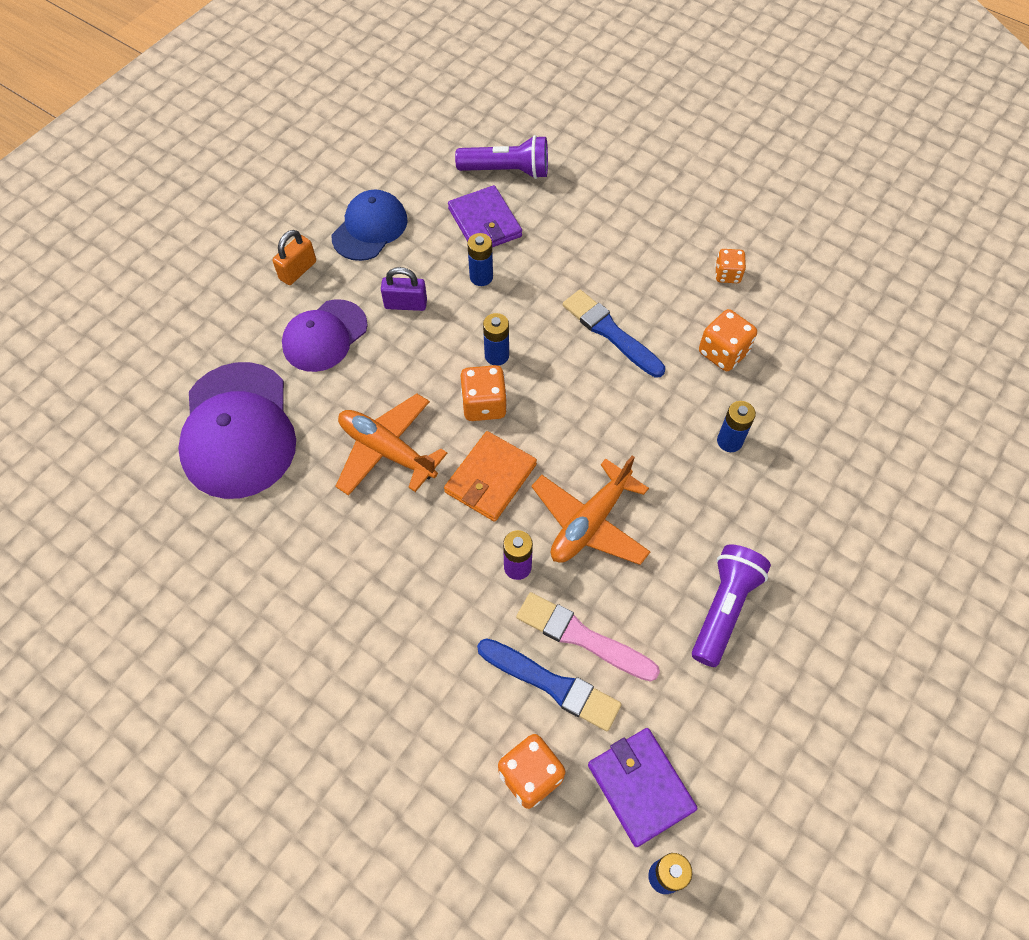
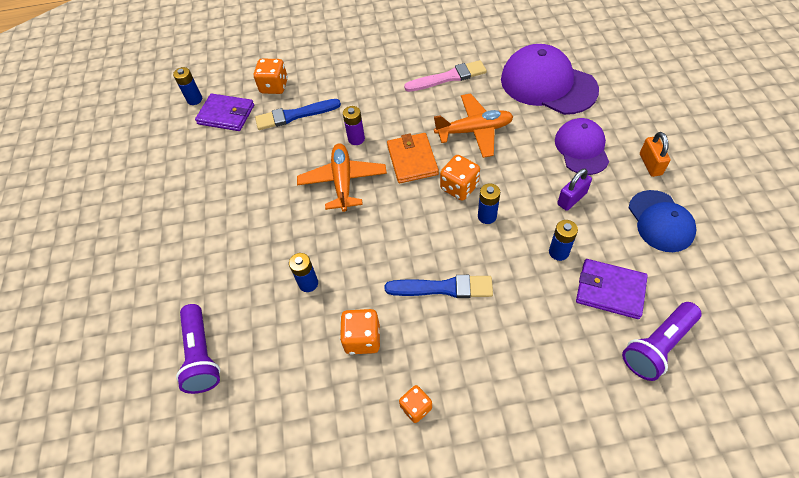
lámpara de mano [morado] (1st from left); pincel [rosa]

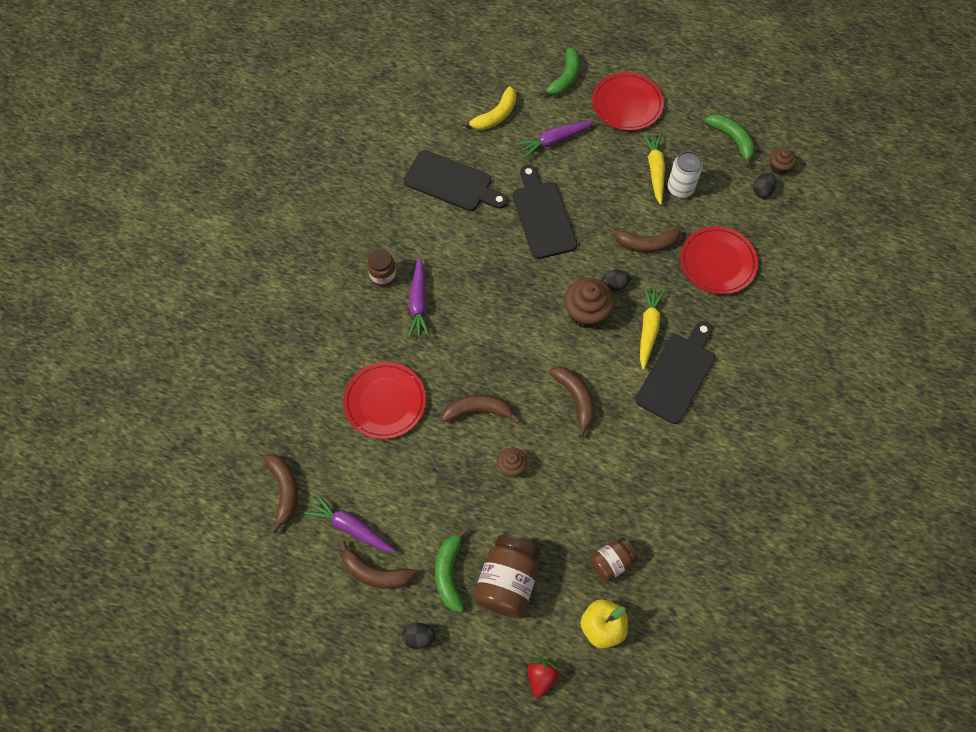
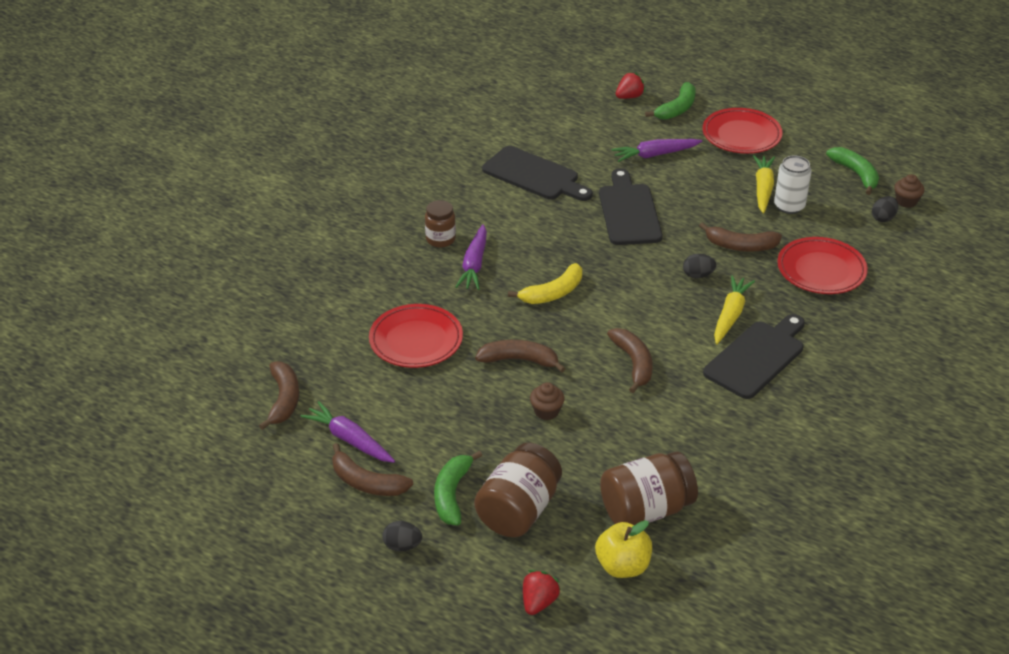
plátano [amarillo]; magdalena [marrón] (2nd from left in the first image); tarro [marrón] (3rd from left); fresa [rojo] (2nd from left)

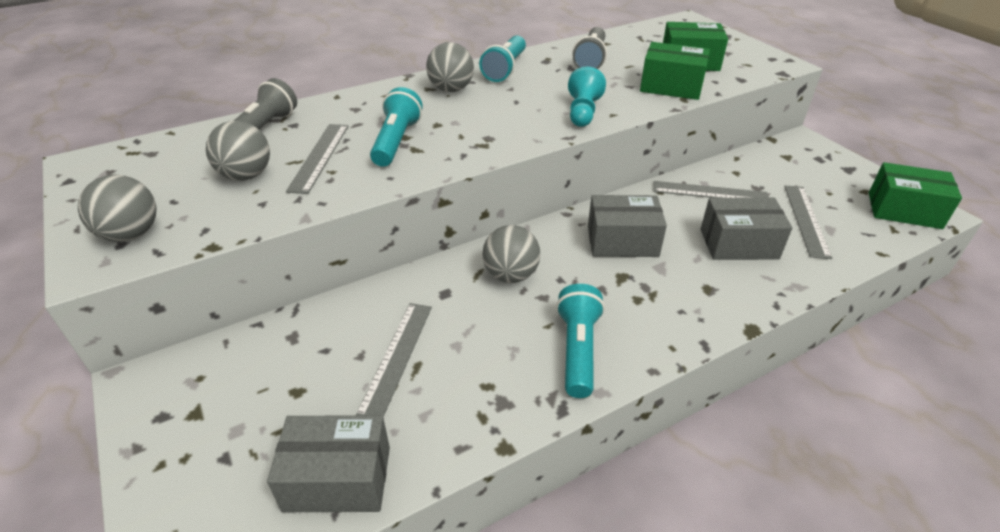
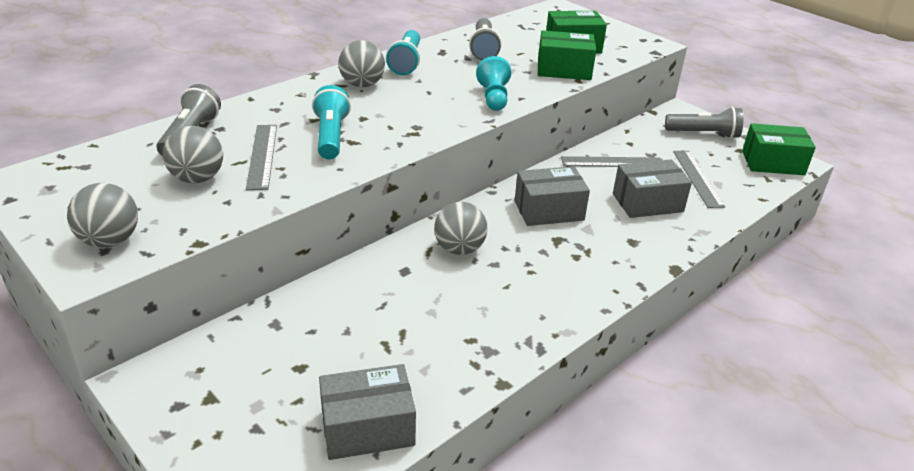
lámpara de mano [turquesa] (3rd from left in the first image); regla [gris] (2nd from left in the first image); lámpara de mano [gris] (3rd from left)

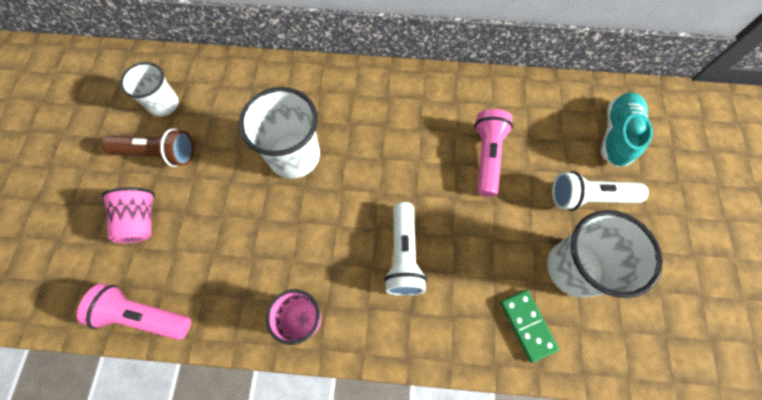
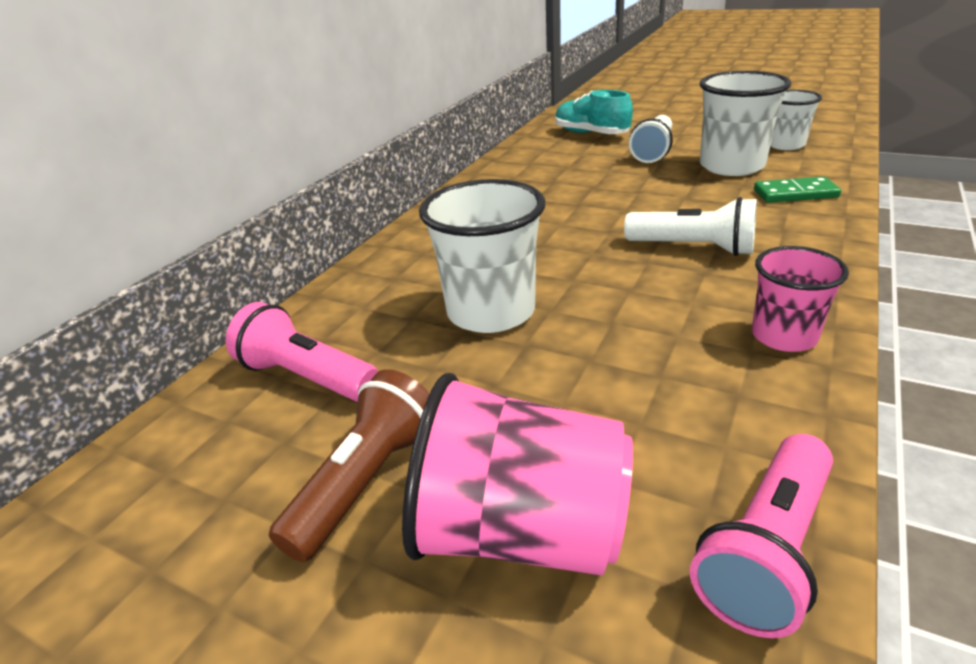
vaso [blanco] (3rd from left); lámpara de mano [rosa] (1st from left); vaso [rosa] (1st from left)

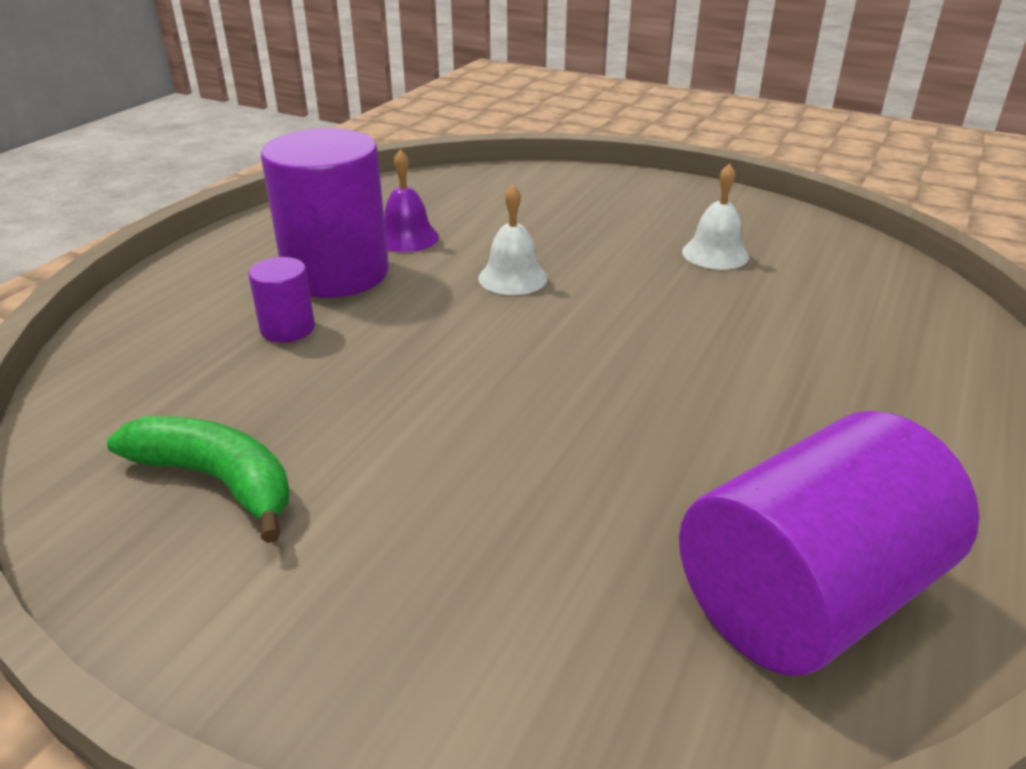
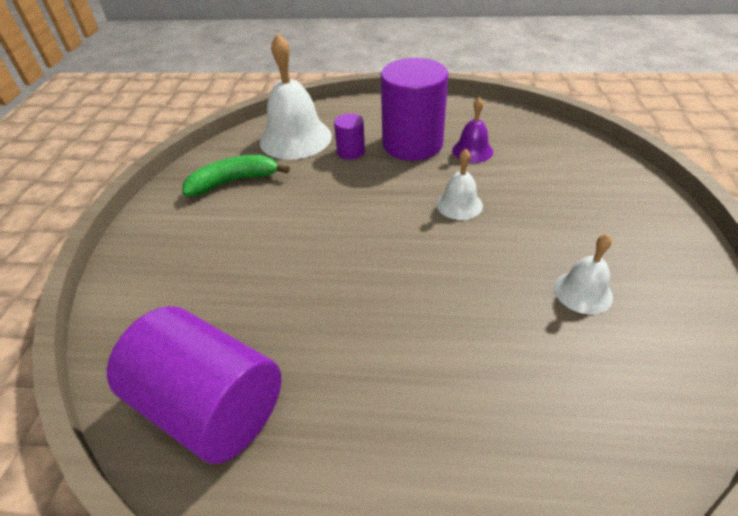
plátano [verde]; campana [blanco] (1st from left)

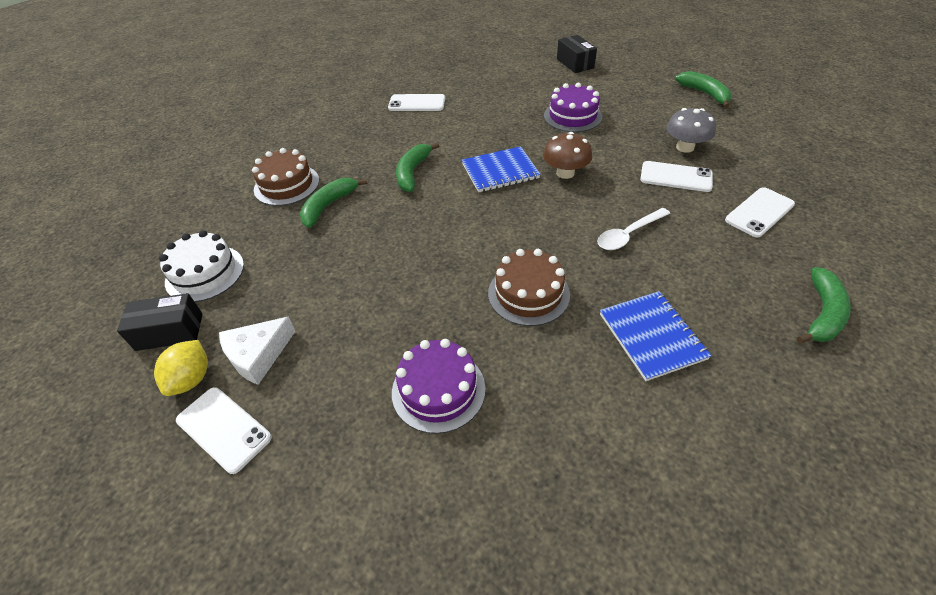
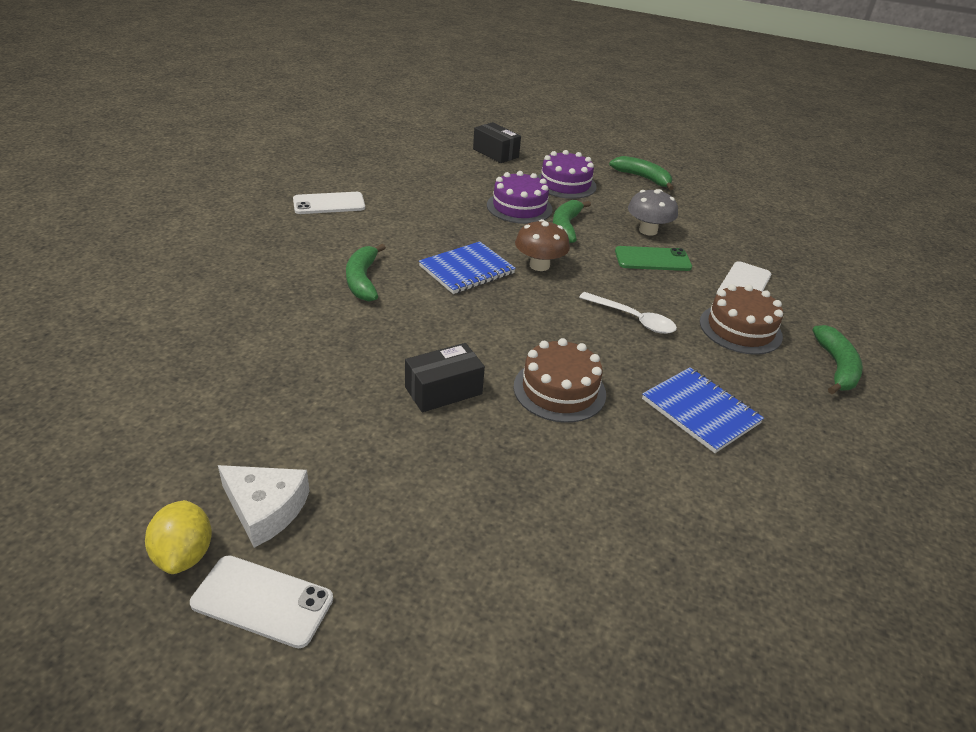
tarta [marrón] (2nd from left); móvil [verde]; plátano [verde] (2nd from left); cuchara [blanco]; tarta [blanco]; caja [negro] (1st from left); queso [blanco]; tarta [morado] (2nd from left)

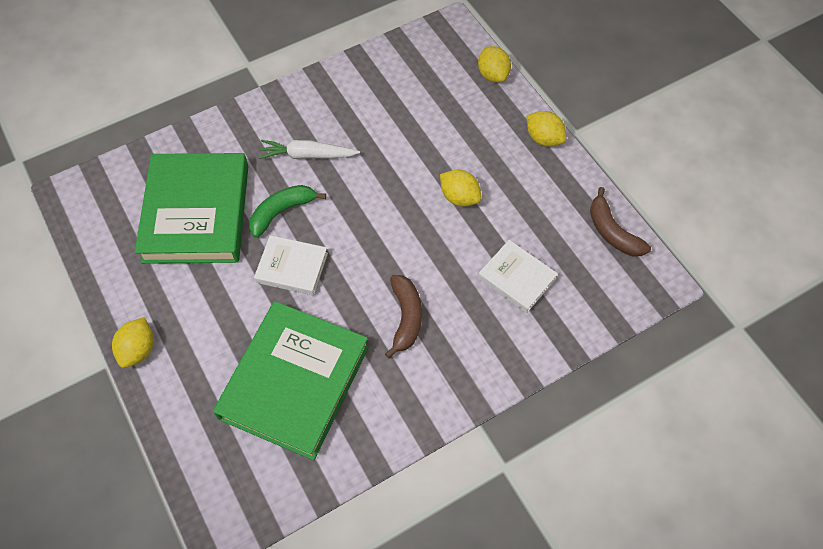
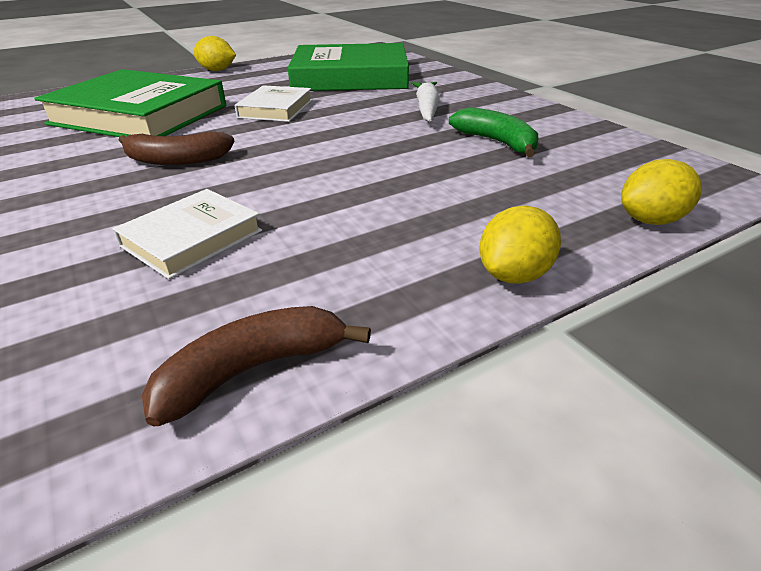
limón [amarillo] (2nd from left in the first image); plátano [verde]

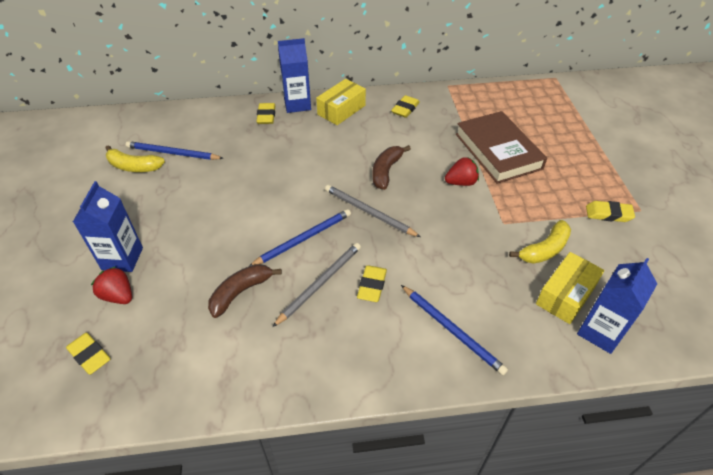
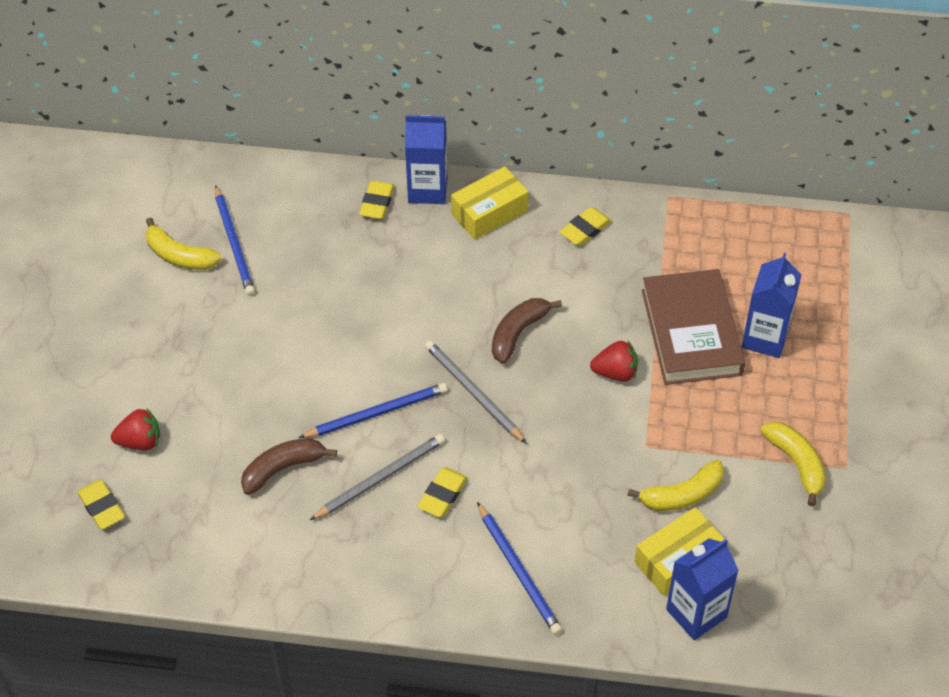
lápiz [azul] (1st from left); cartón de leche [azul] (3rd from left); plátano [amarillo] (3rd from left); fresa [rojo] (1st from left)

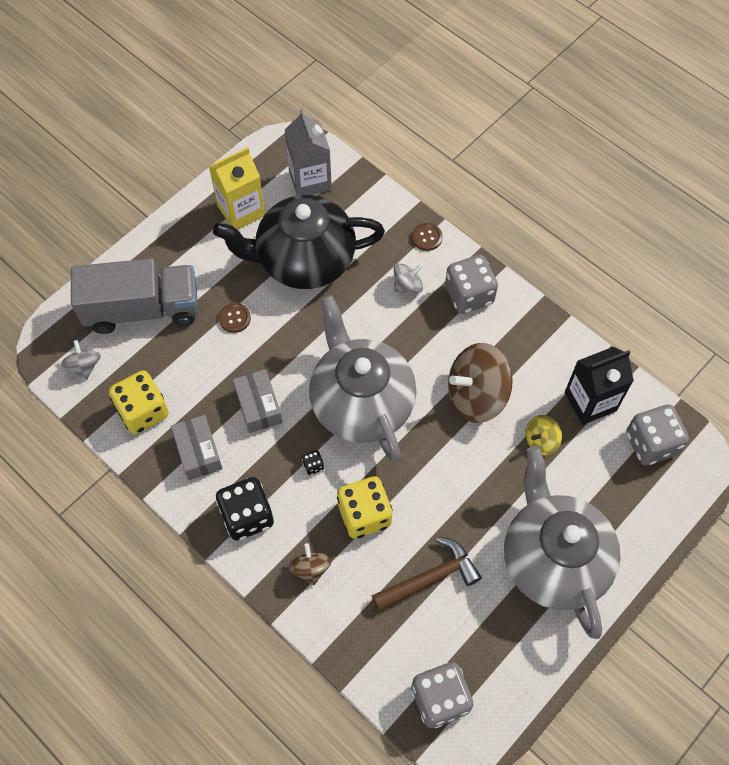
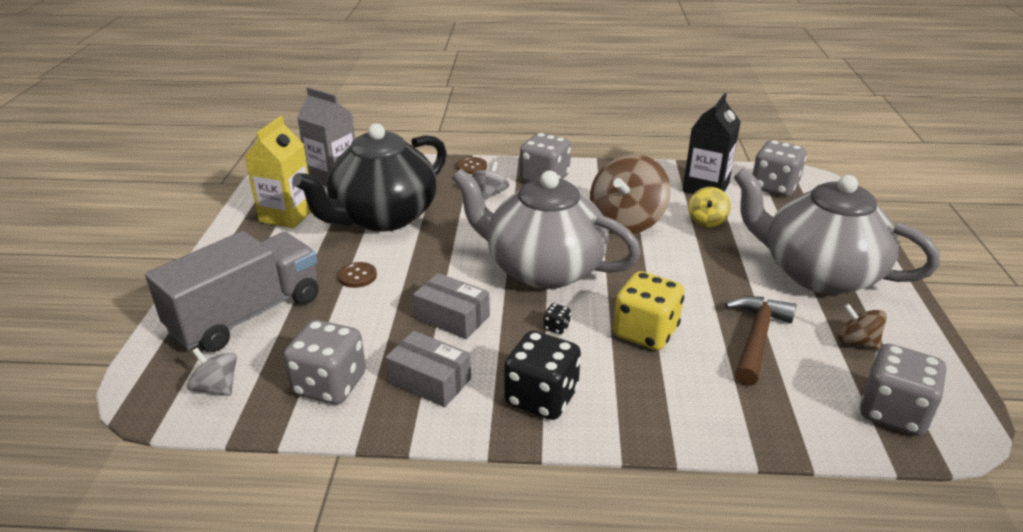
dado [gris] (1st from left); peonza [marrón] (2nd from left)

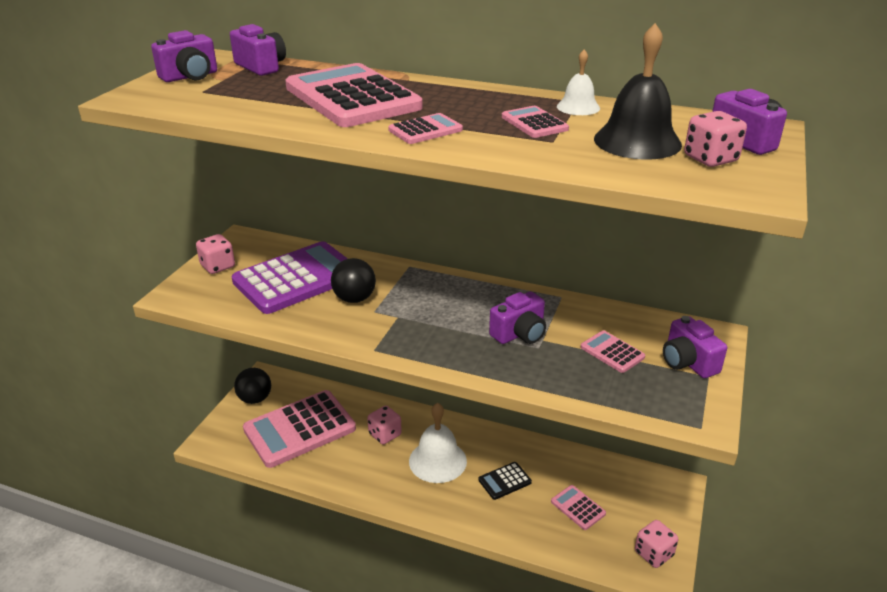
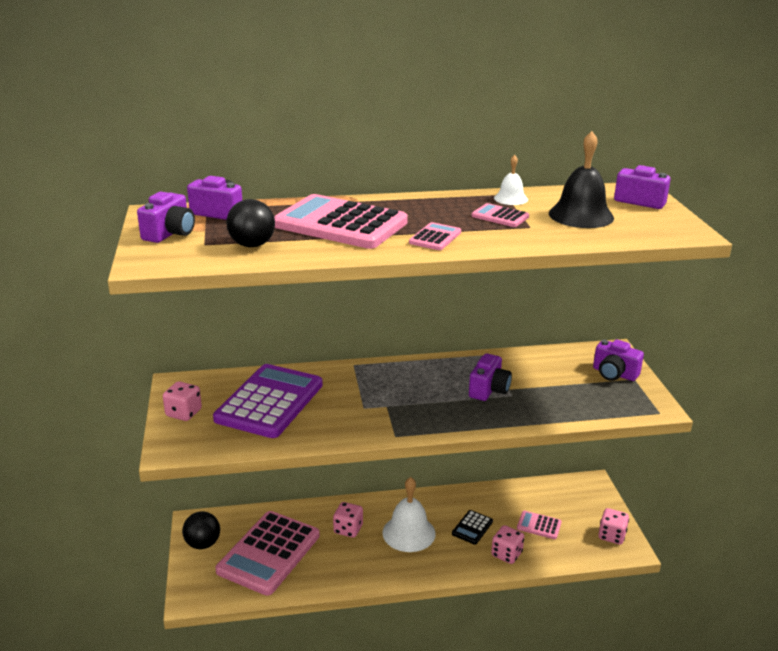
dado [rosa] (3rd from left); pelota [negro] (2nd from left); calculadora [rosa] (6th from left in the first image)

